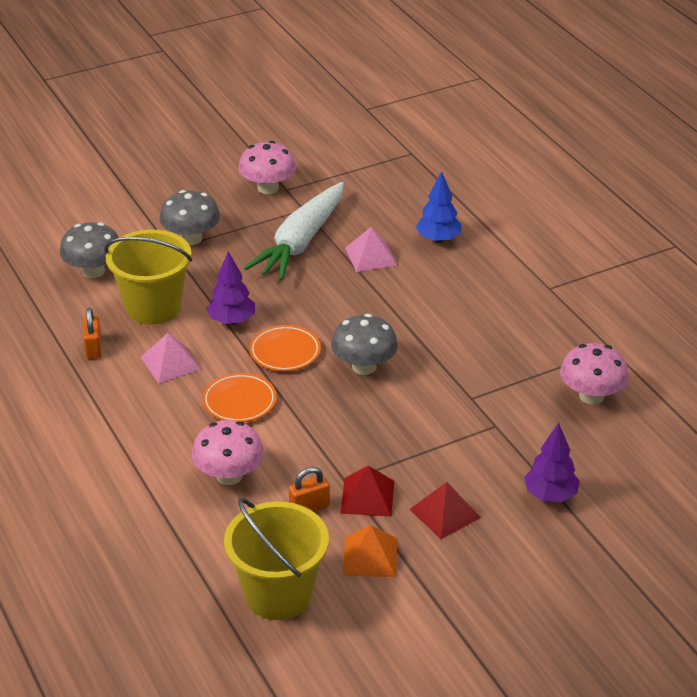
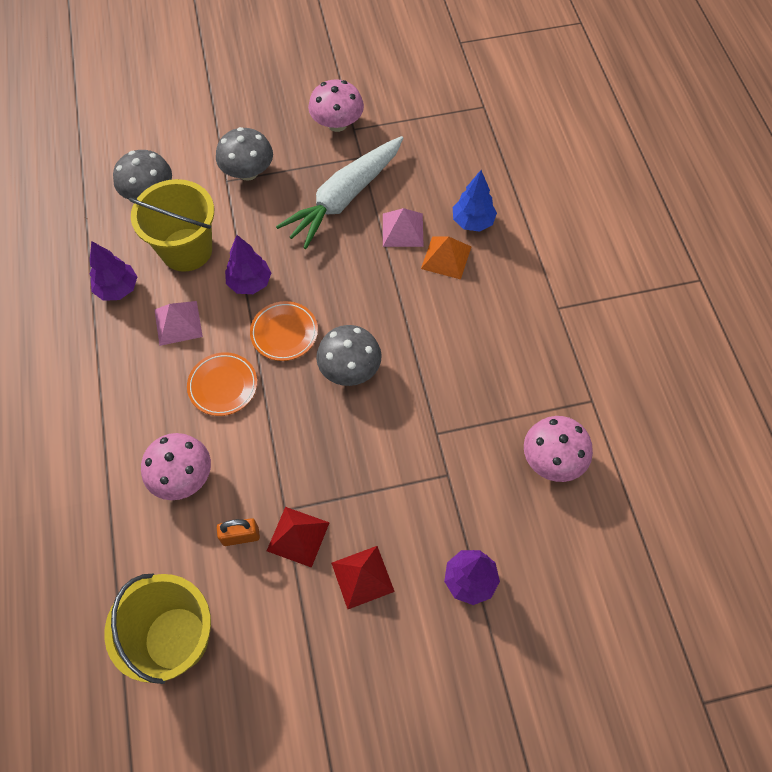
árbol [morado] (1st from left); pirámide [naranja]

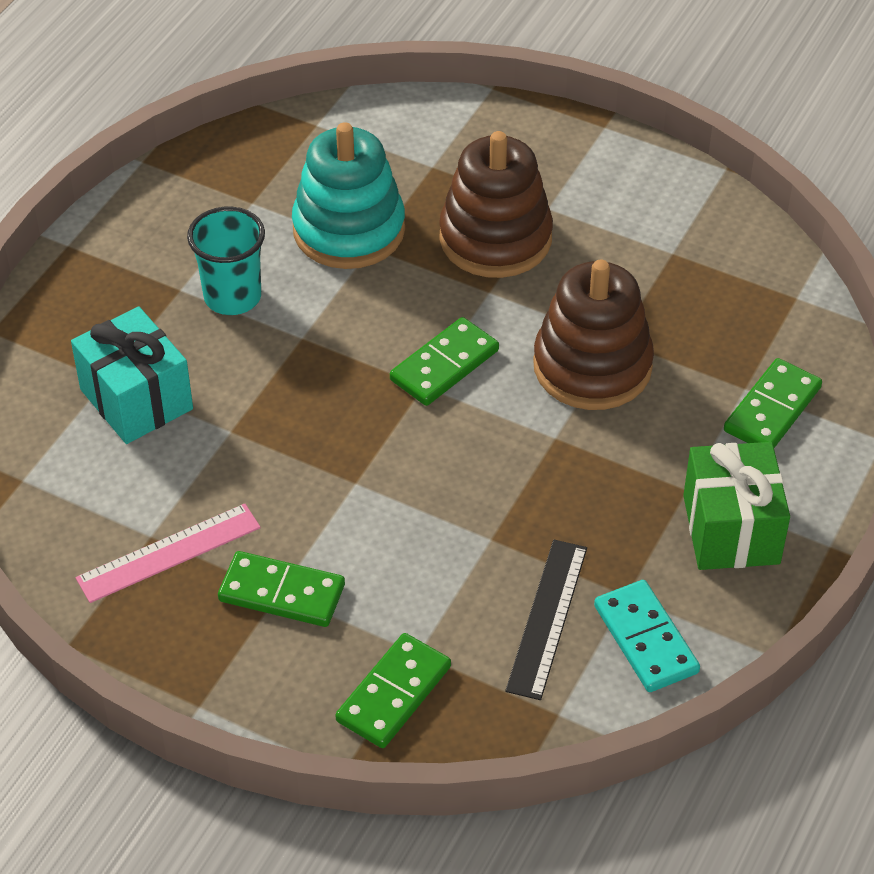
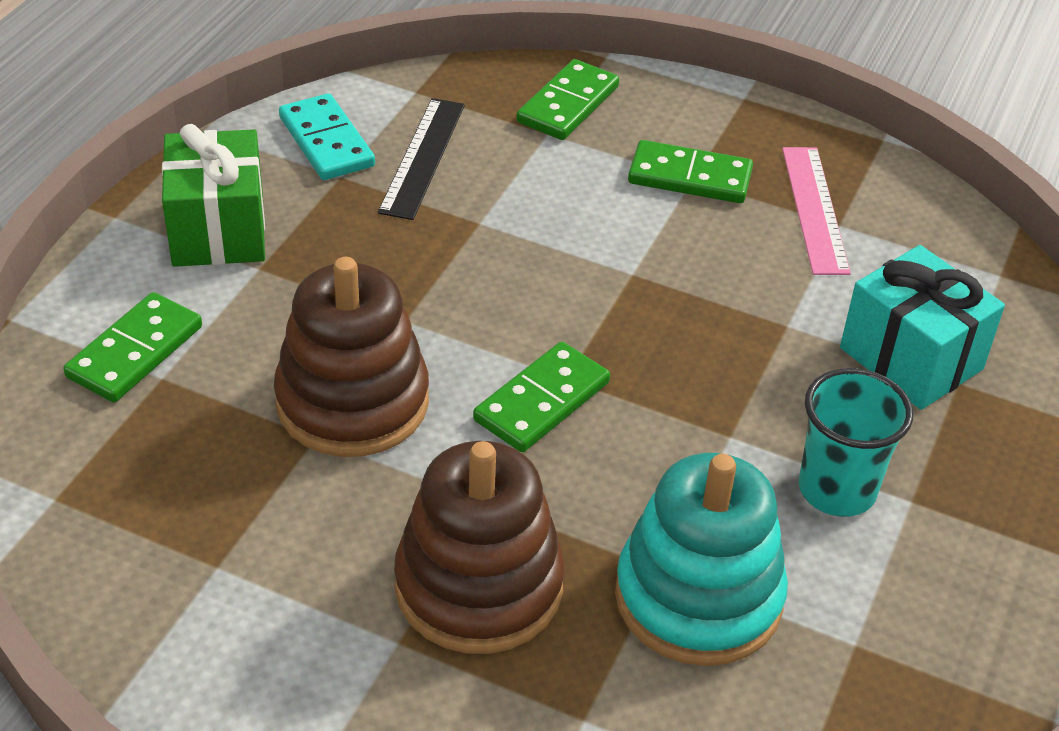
regla [rosa]

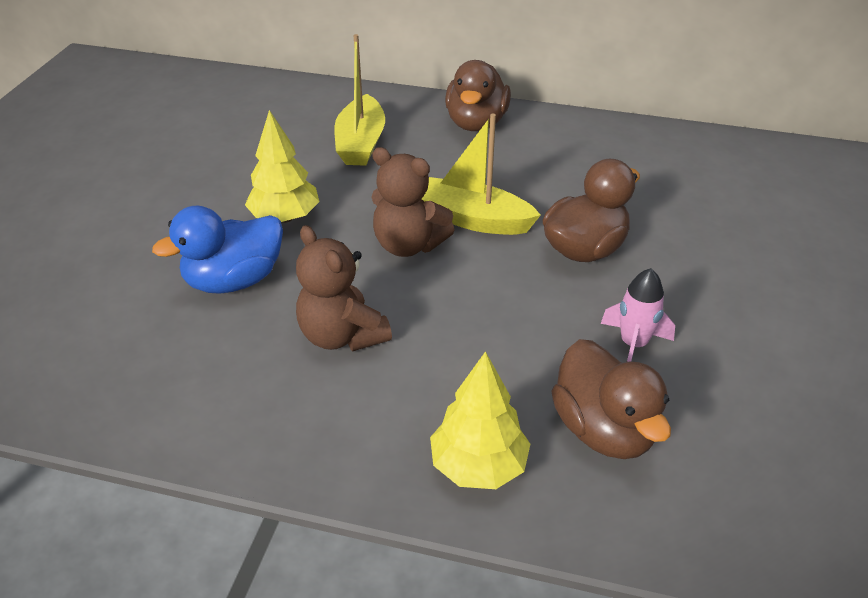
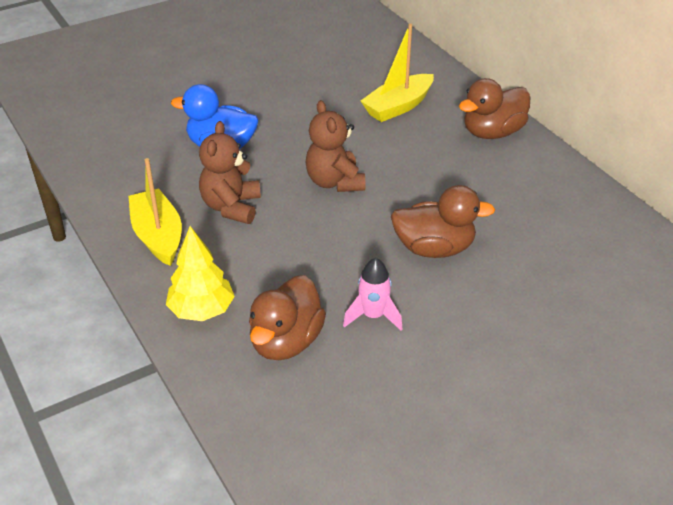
árbol [amarillo] (1st from left in the first image); barco [amarillo] (1st from left)

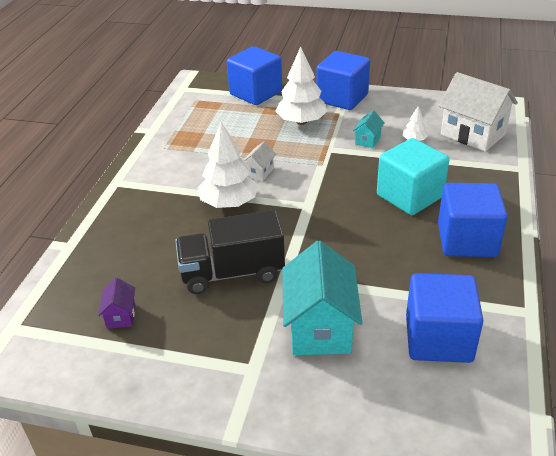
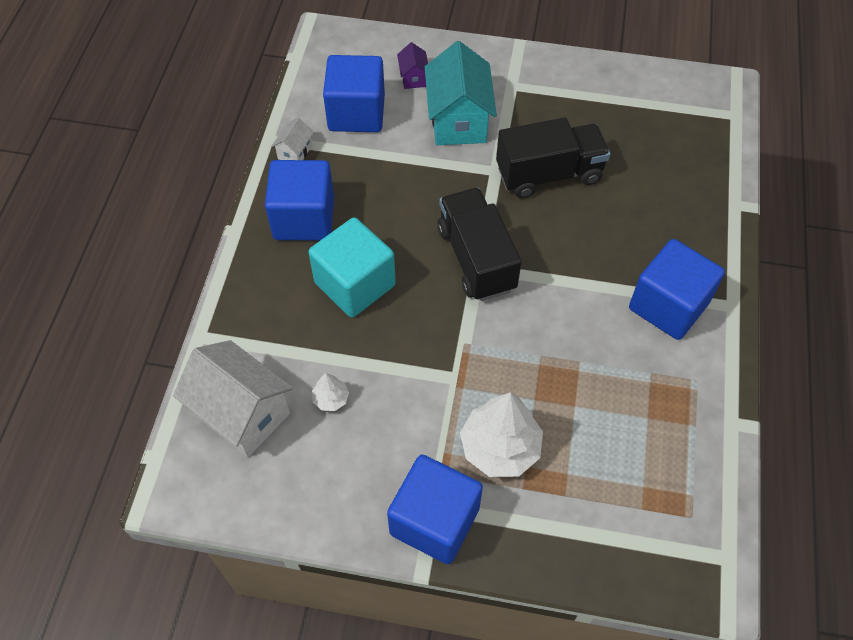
cubo [azul] (4th from left); casa [turquesa] (2nd from left in the first image); árbol [blanco] (1st from left in the first image); casa [blanco] (2nd from left); casa [morado]; camión [negro] (1st from left)

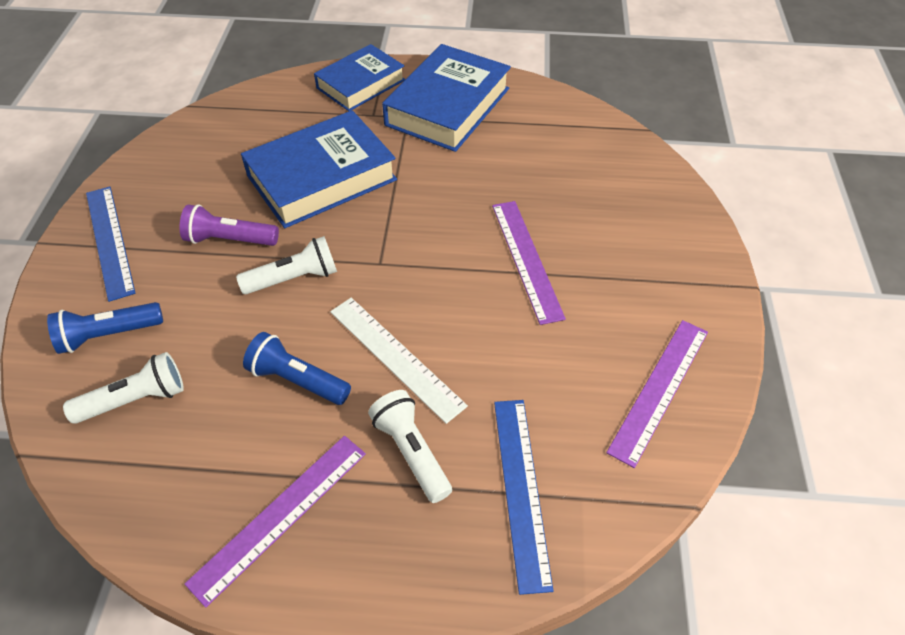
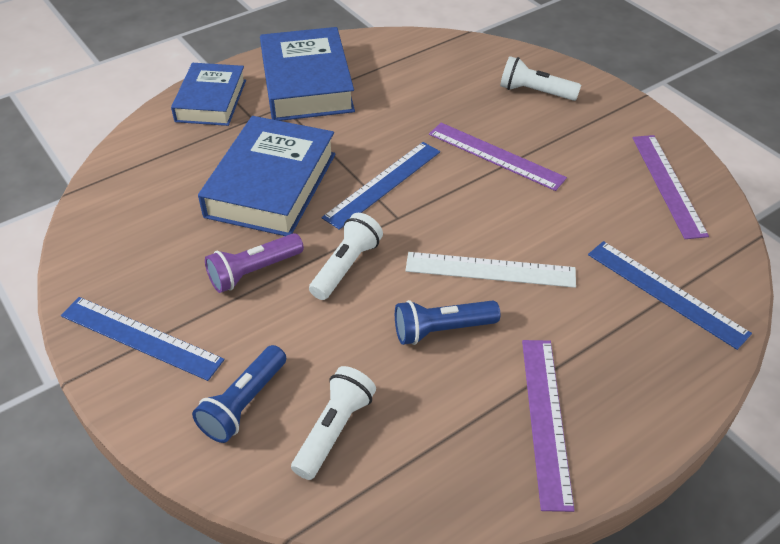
lámpara de mano [blanco] (3rd from left); regla [azul] (2nd from left)

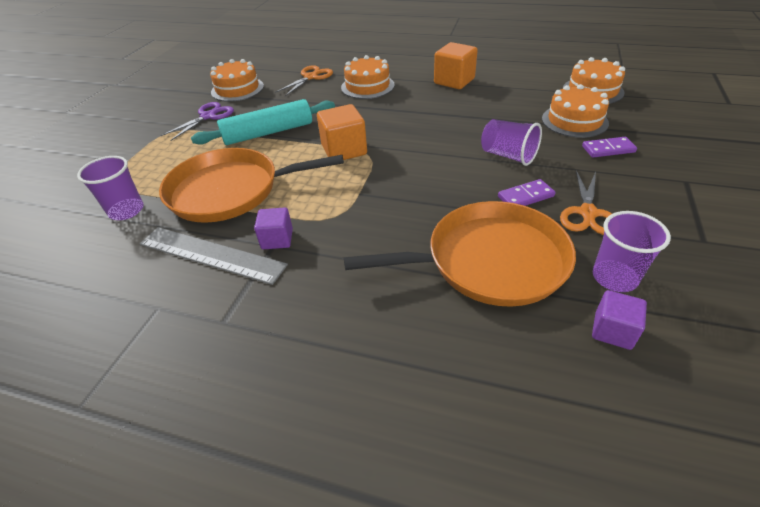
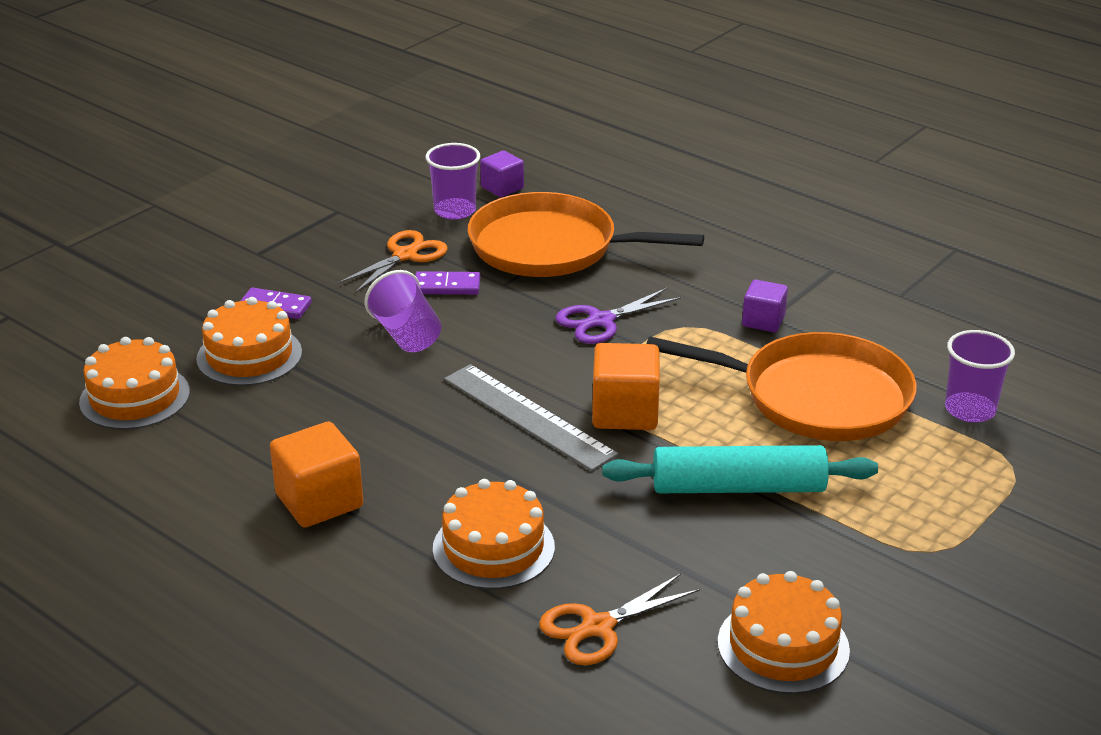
tijeras [morado]; regla [gris]

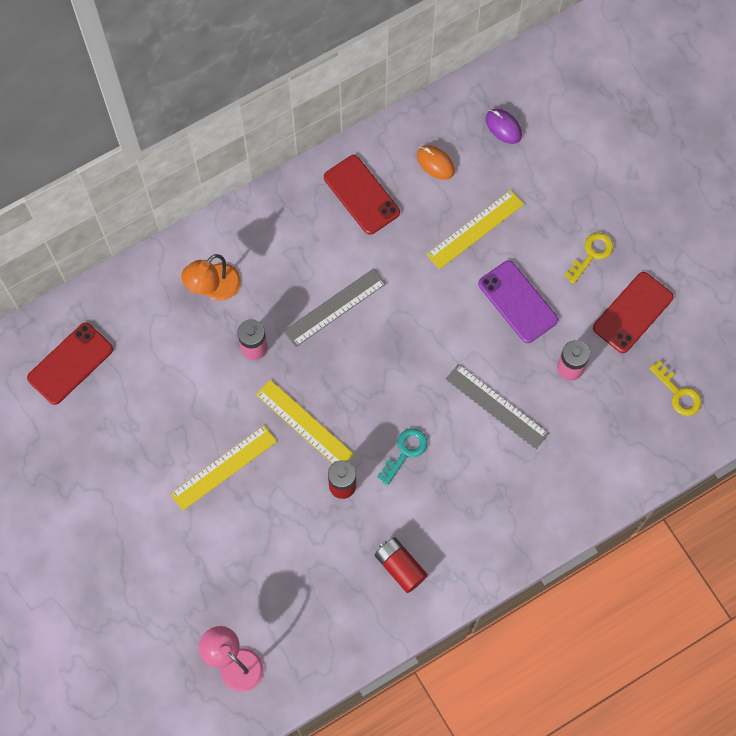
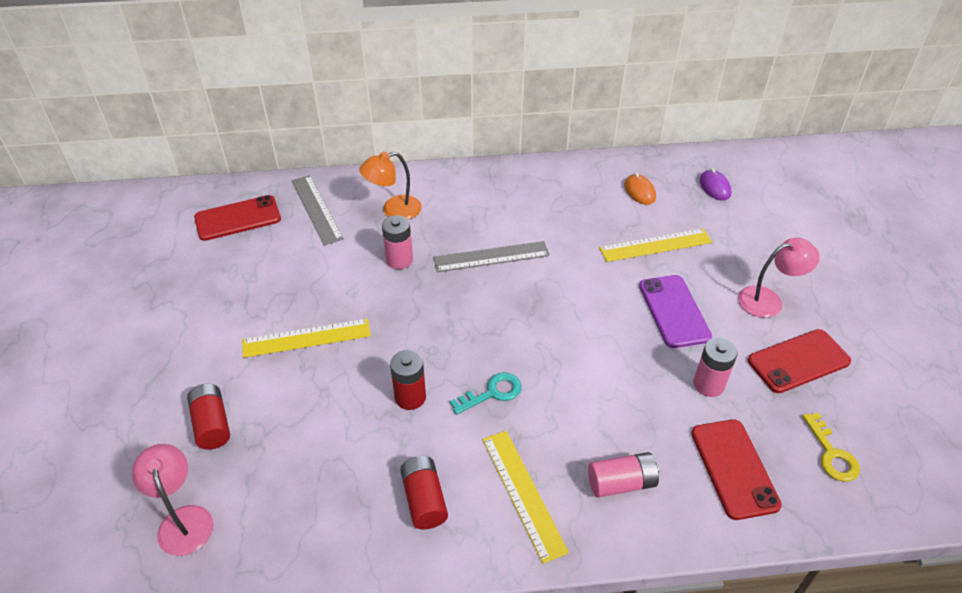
móvil [rojo] (2nd from left); lámpara [rosa] (2nd from left); regla [gris] (1st from left); regla [amarillo] (2nd from left); pila [rojo] (1st from left); pila [rosa] (2nd from left)

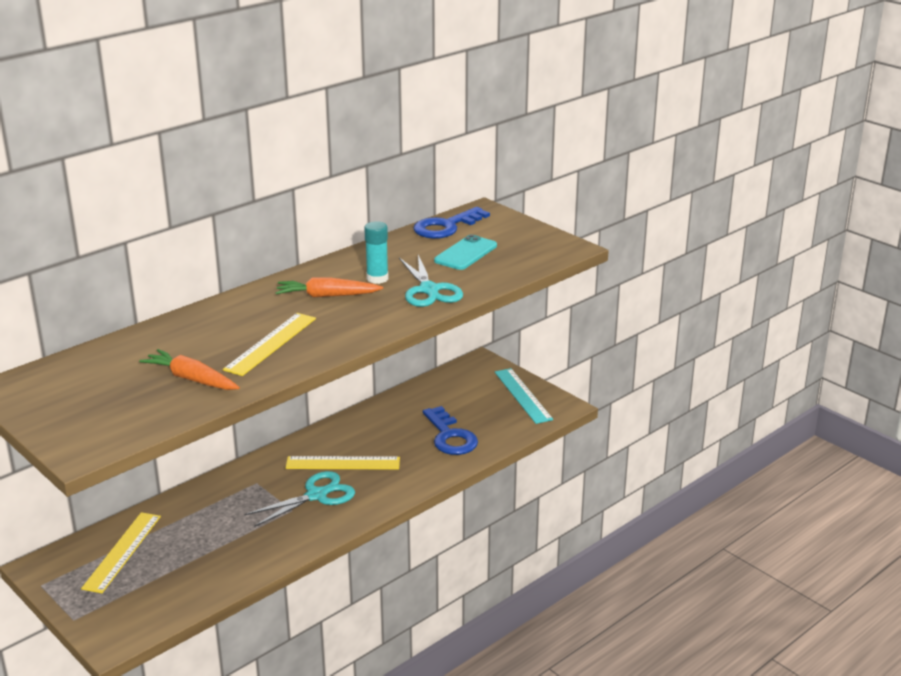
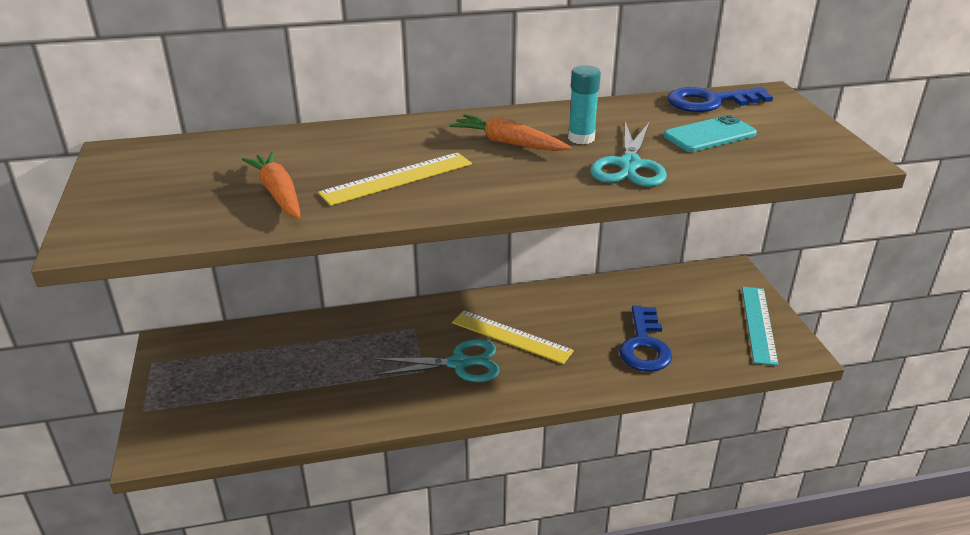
regla [amarillo] (1st from left in the first image)

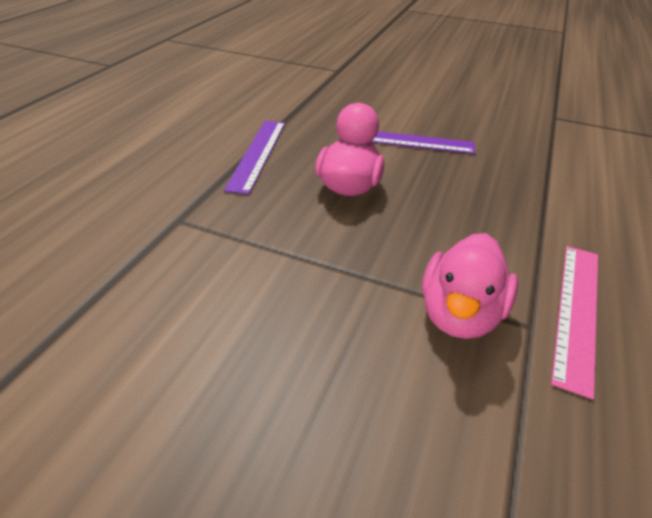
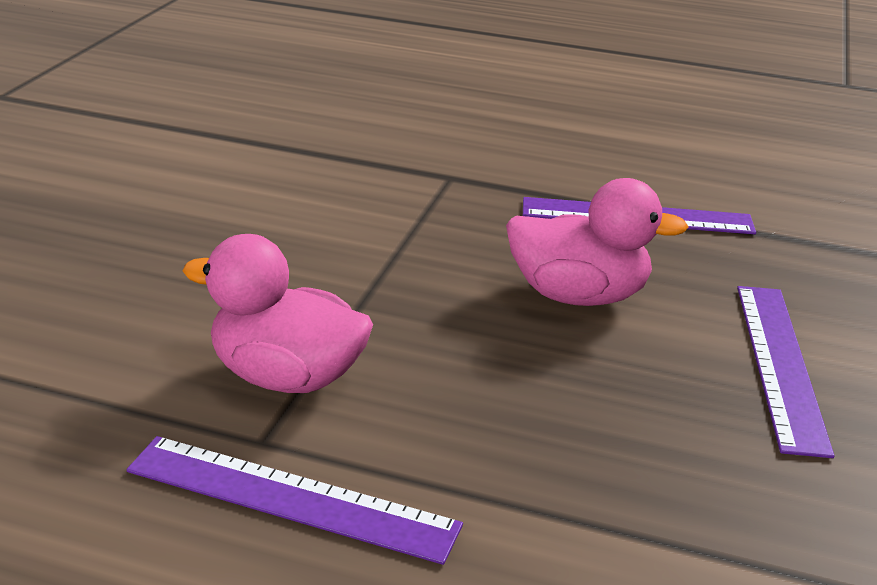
regla [morado] (1st from left)

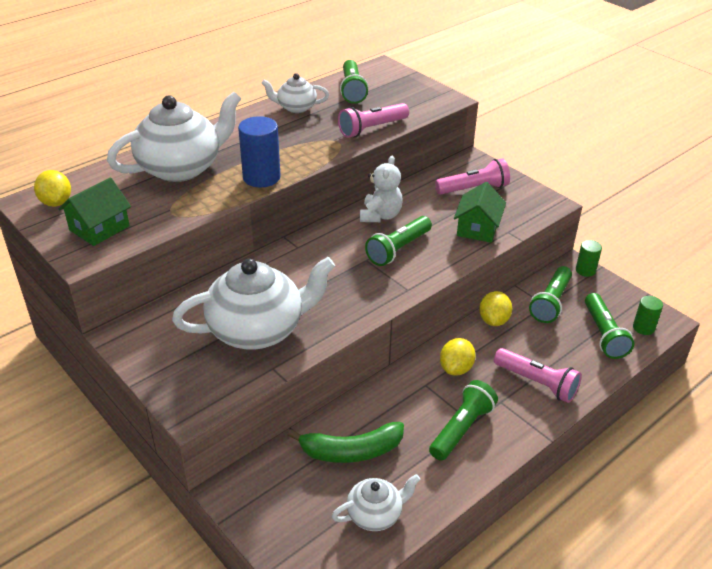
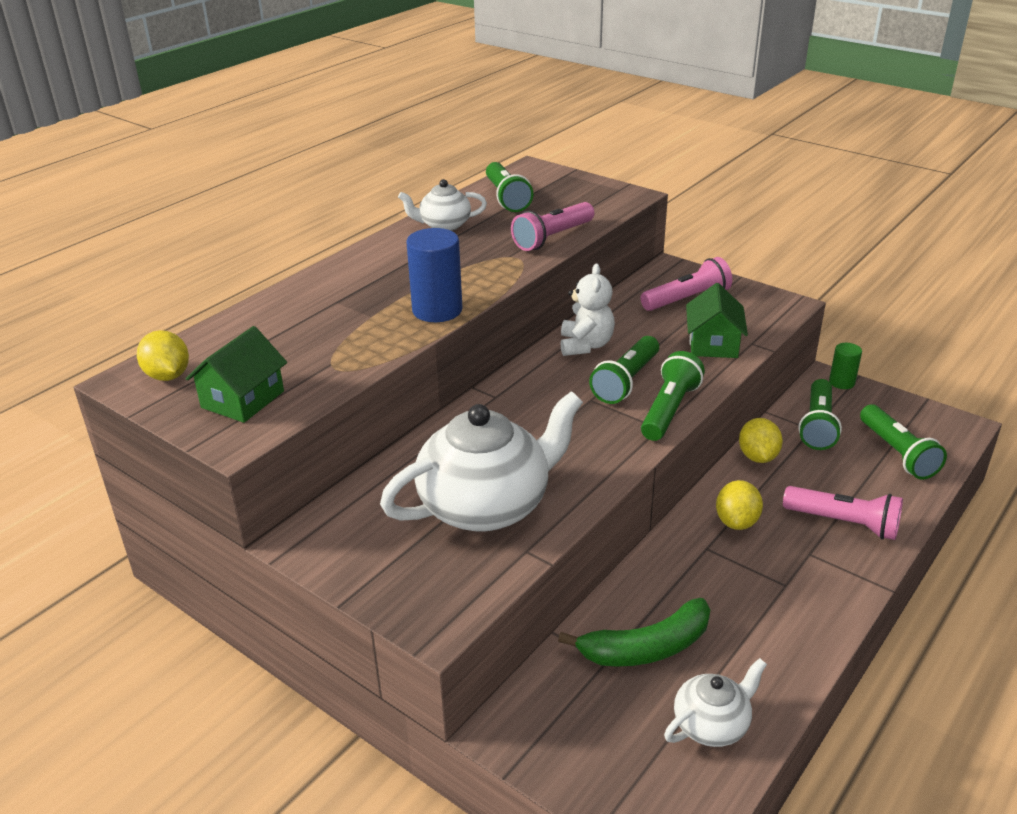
tetera [blanco] (1st from left in the first image); cilindro [verde] (2nd from left in the first image); lámpara de mano [verde] (3rd from left)

